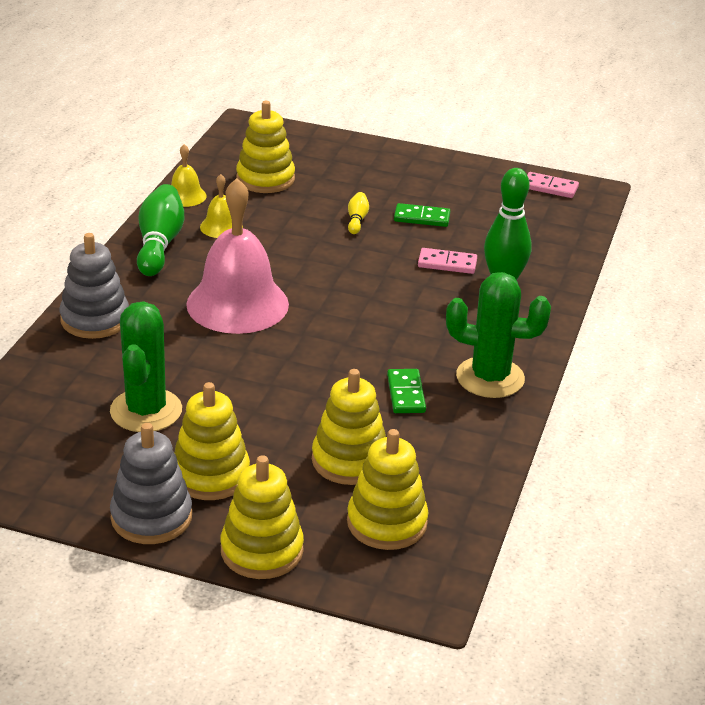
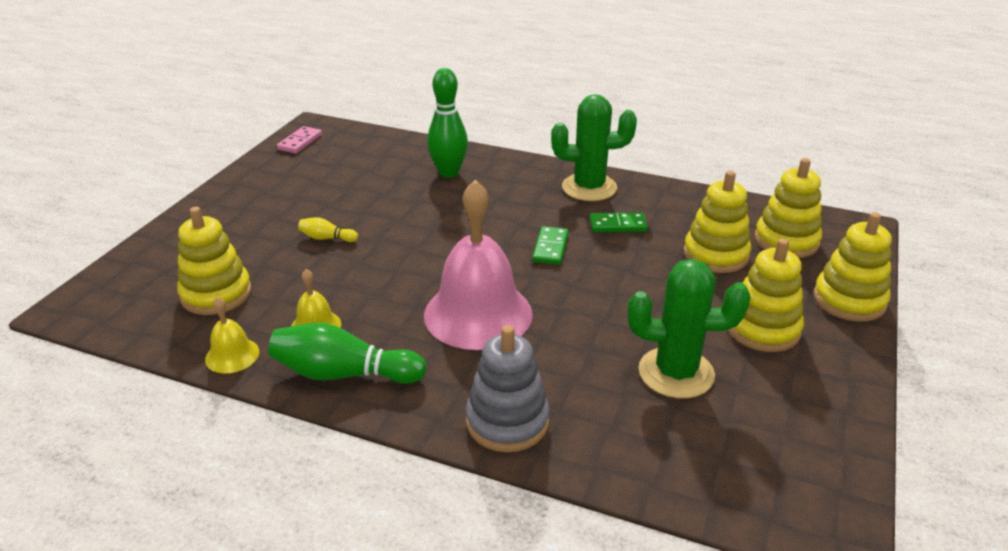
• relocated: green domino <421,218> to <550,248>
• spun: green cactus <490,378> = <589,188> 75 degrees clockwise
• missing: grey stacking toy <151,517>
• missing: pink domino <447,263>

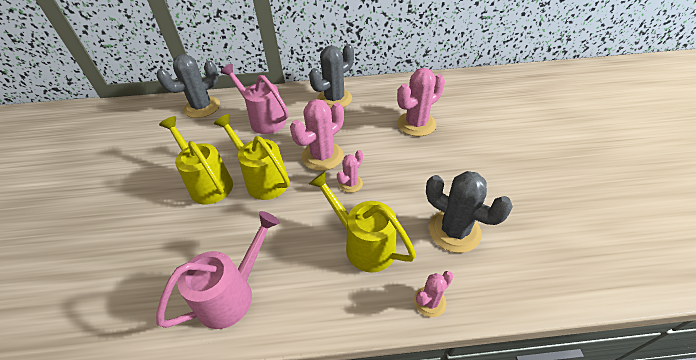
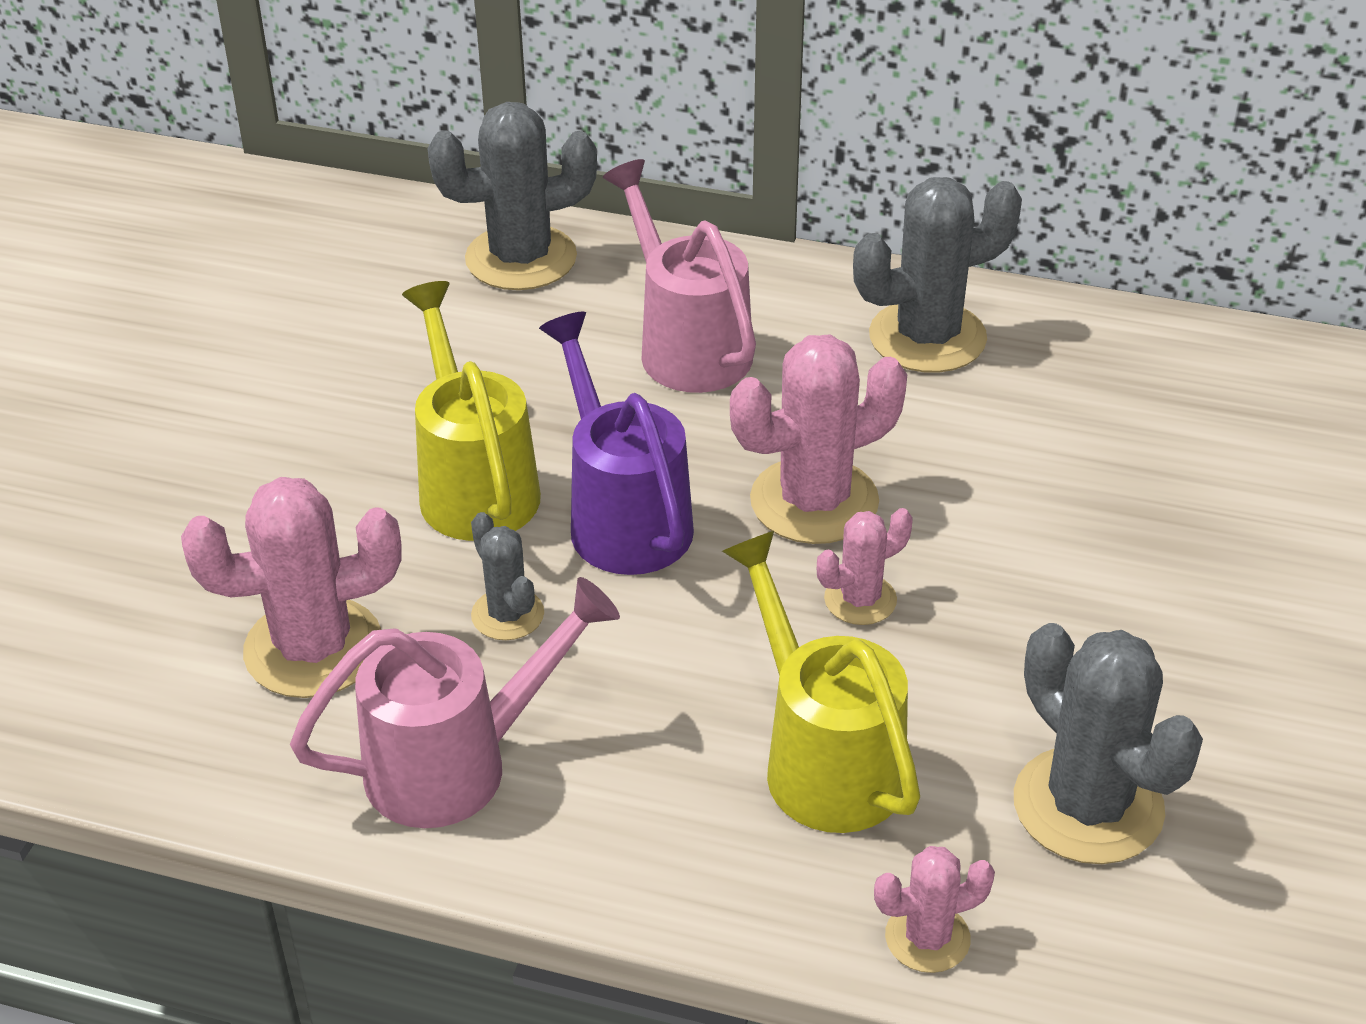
• relocated: pink cactus <416,124> to <313,648>
• appeared: grey cactus <507,615>
• colour: yellow watering can <263,179> to purple watering can <623,517>

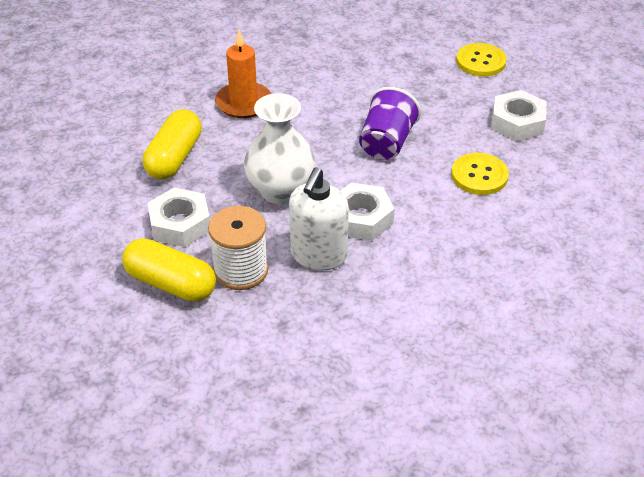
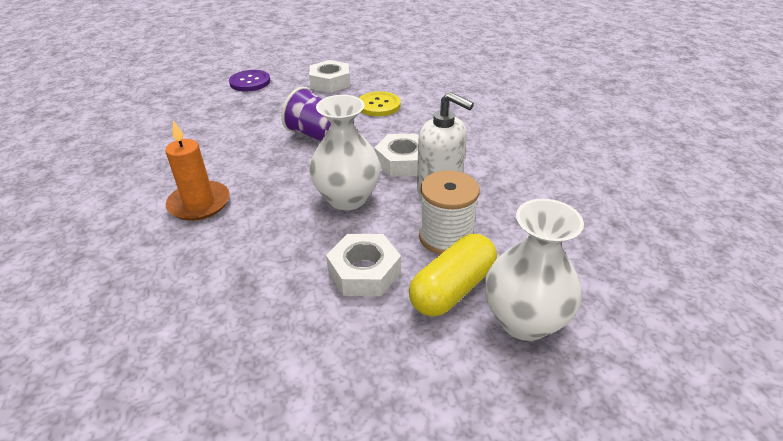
• colour: yellow button <481,61> to purple button <250,82>
• appeared: white vase <524,320>
• missing: yellow capsule <174,157>

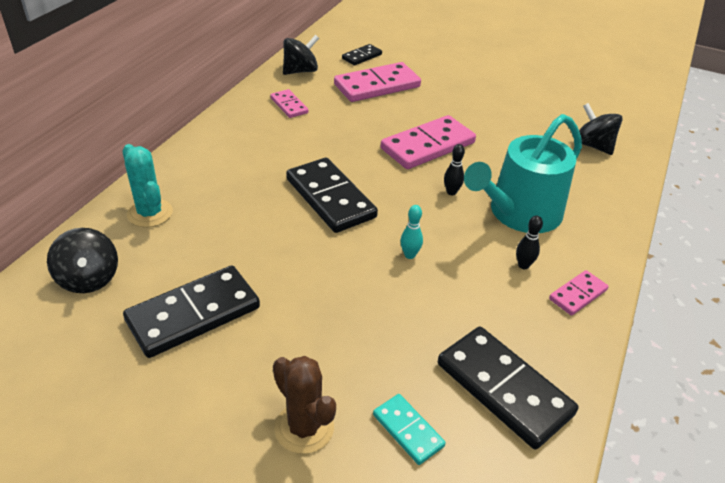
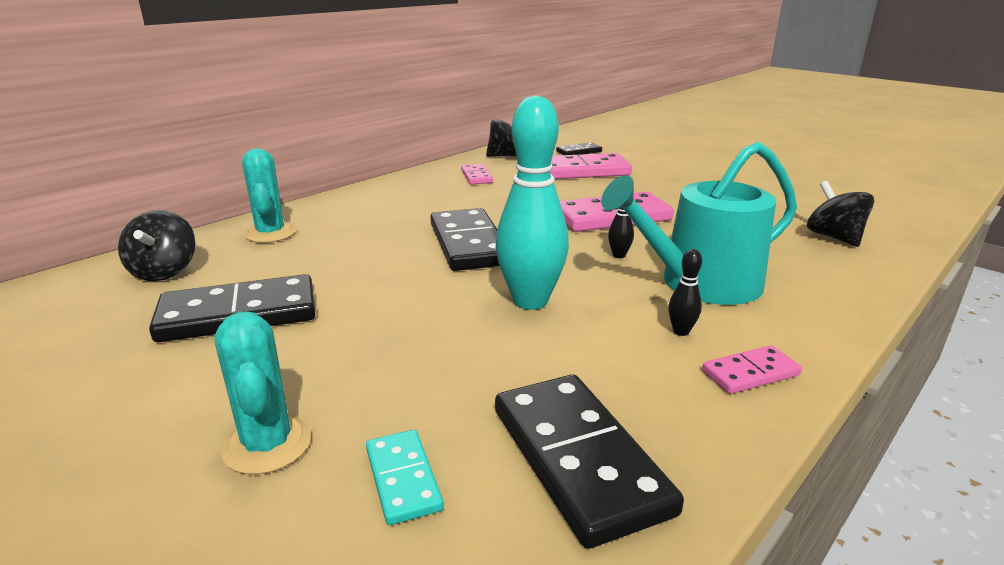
• colour: brown cactus <304,428> to turquoise cactus <267,445>
• size: turquoise bowling pin <409,255> = <530,301> x2.42

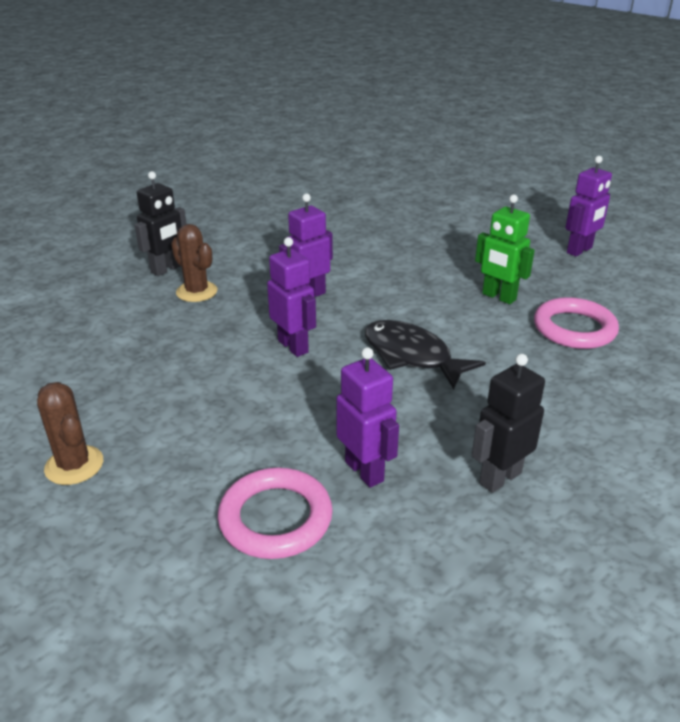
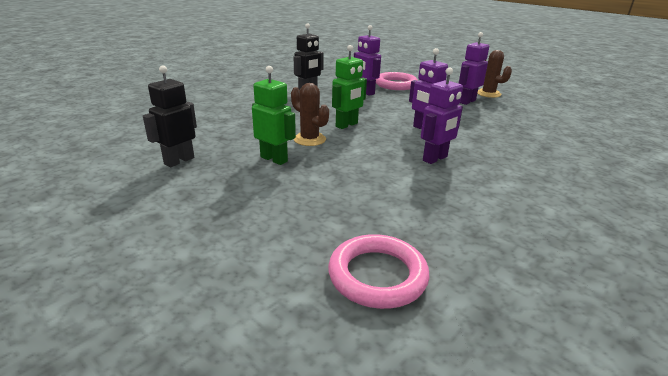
• relocated: black robot <167,269> to <179,161>
• relocated: brown cactus <196,292> to <309,139>
• relocated: pink ring <574,328> to <377,275>
• exchanged: black fish <412,356> to green robot <347,125>
• relocated: purple robot <579,250> to <467,101>

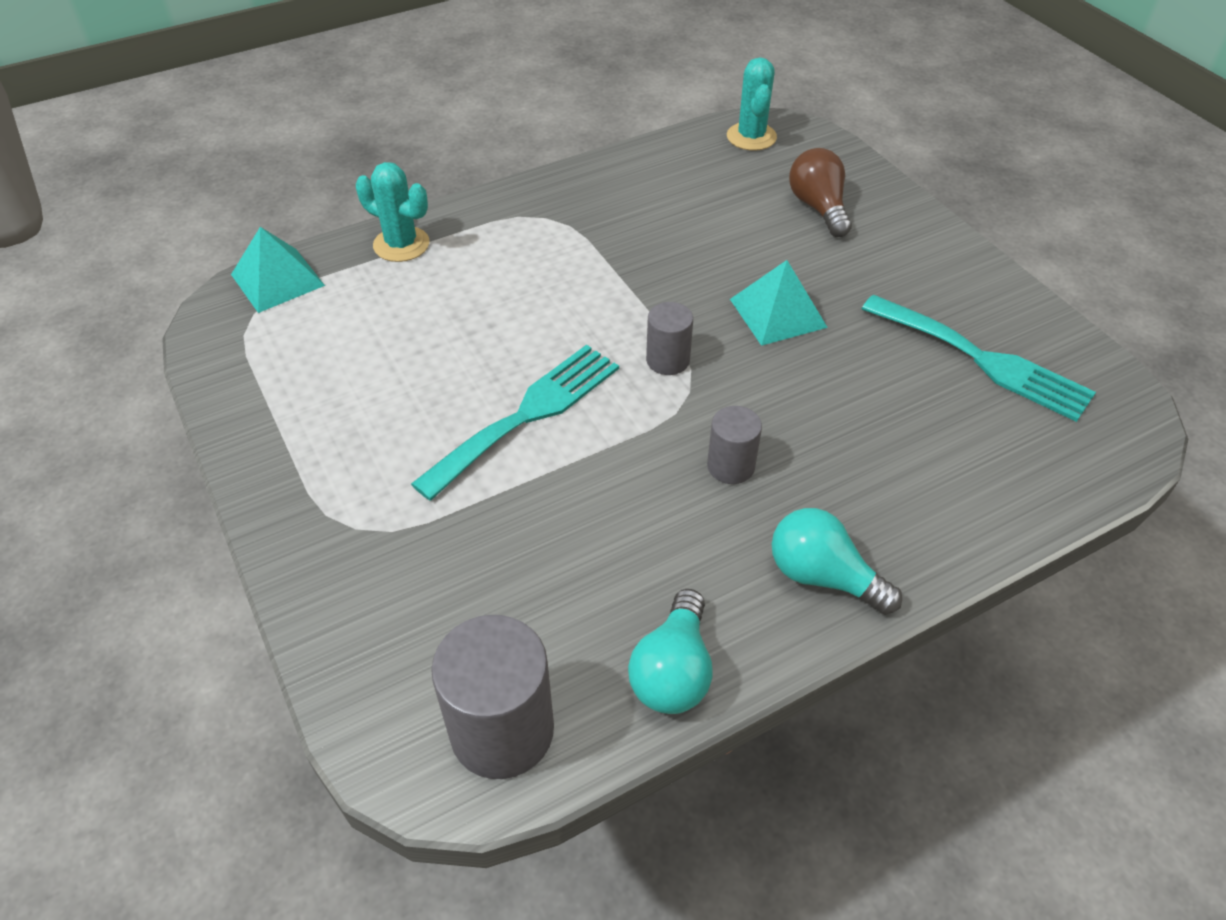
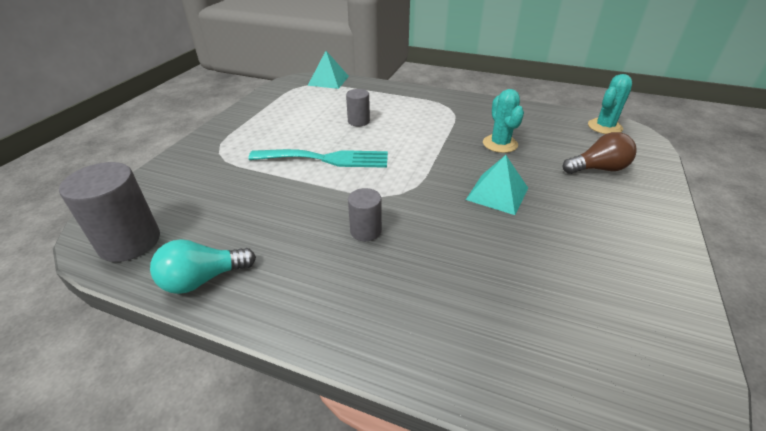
• relocated: grey cylinder <668,360> to <358,121>
• relocated: turquoise cactus <401,244> to <500,144>
• spun: brown light bulb <818,208> = <598,169> 45 degrees clockwise
• missing: turquoise light bulb <823,576>
• missing: turquoise fork <983,360>

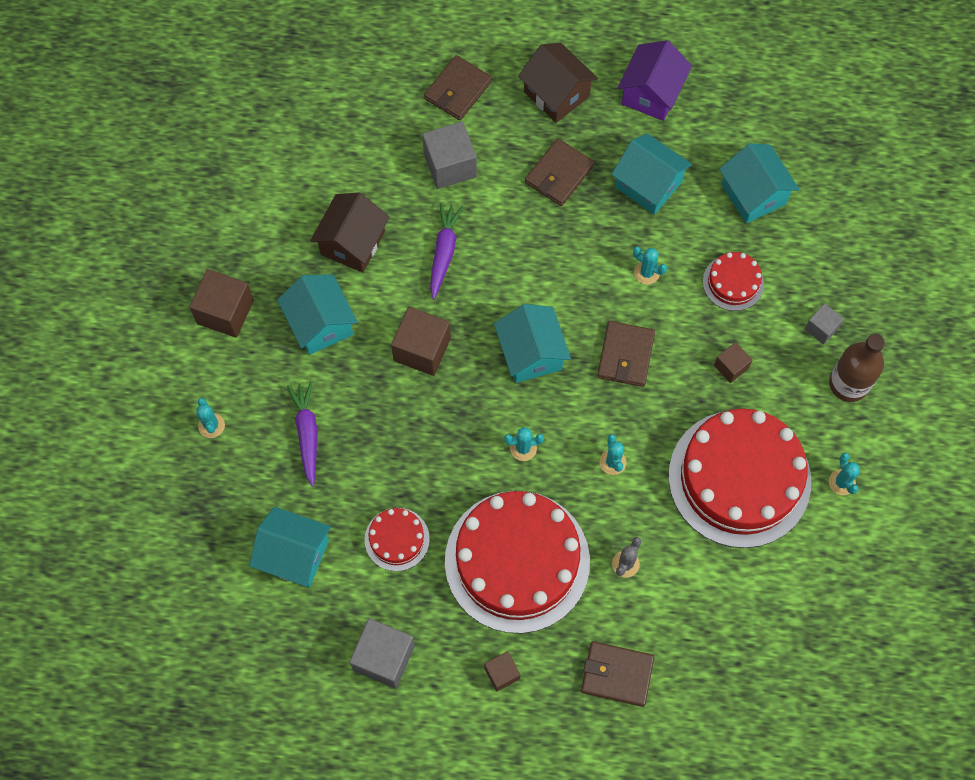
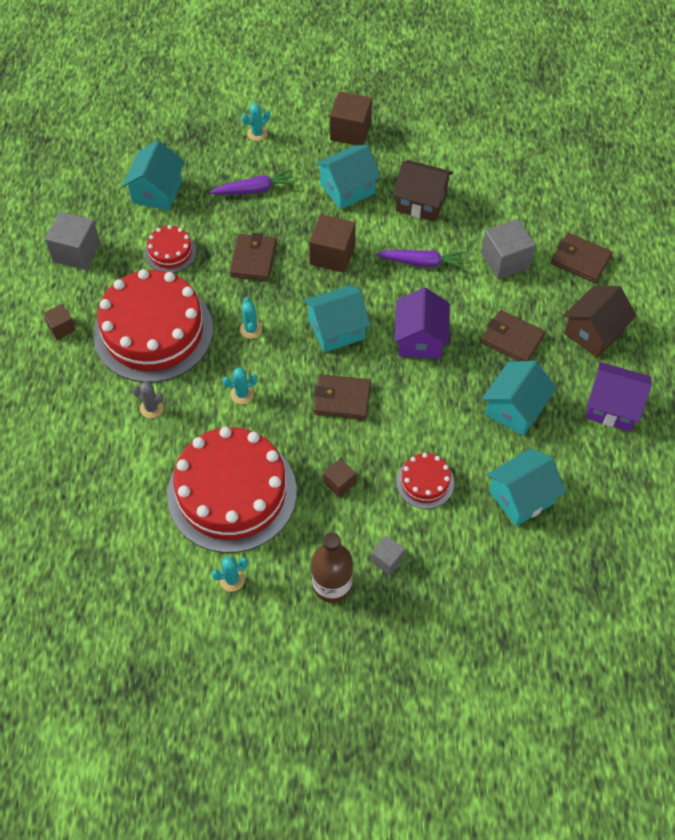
• relocated: brown wallet <617,674> to <253,259>
• appeared: purple house <420,339>
• missing: turquoise cactus <646,273>

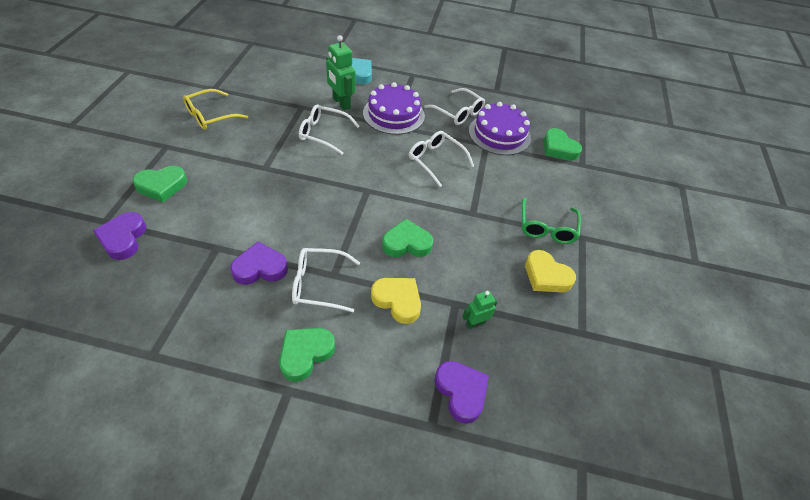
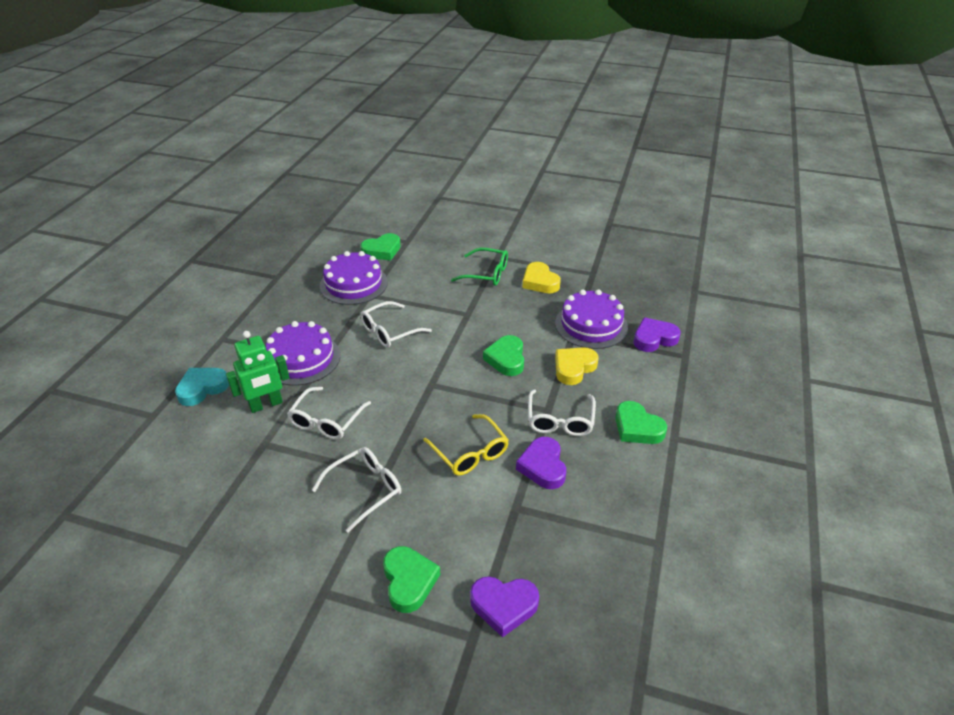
• relocated: white glasses <458,112> to <365,490>
• relocated: yellow glasses <211,116> to <470,452>
• spun: yellow heart <546,276> = <540,282> 105 degrees clockwise
• exchanged: green robot <475,323> to purple cake <591,325>

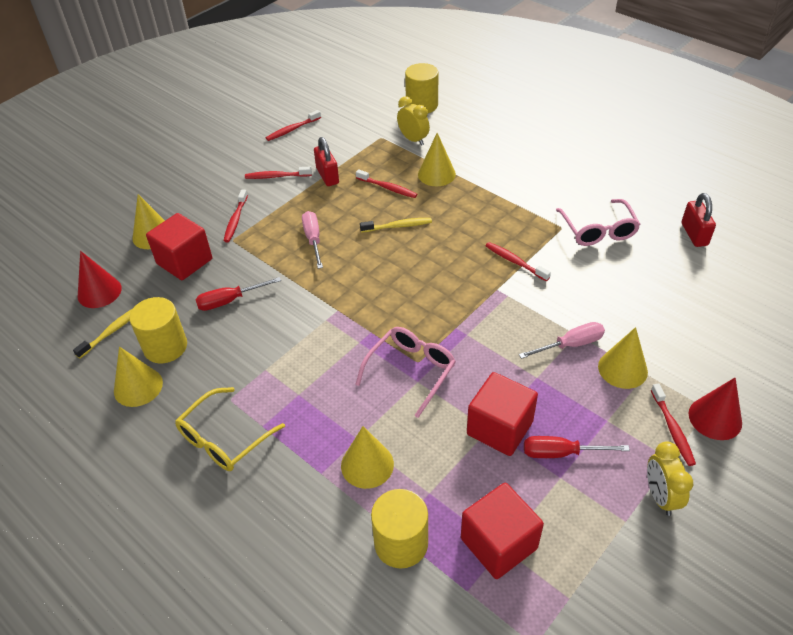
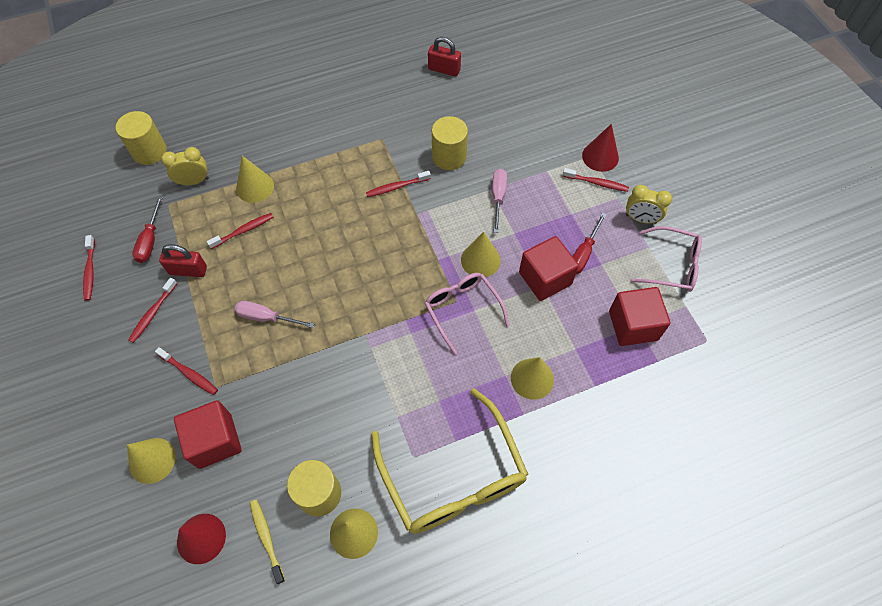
• relocated: red screwdriver <229,301> to <150,240>
• size: yellow glasses <224,439> = <453,476> x1.68
• relocated: yellow cylinder <401,543> to <449,157>
• relocated: yellow cone <622,369> to <480,260>
• relocated: pink glasses <598,230> to <672,265>
• missing: yellow toothbrush <398,226>

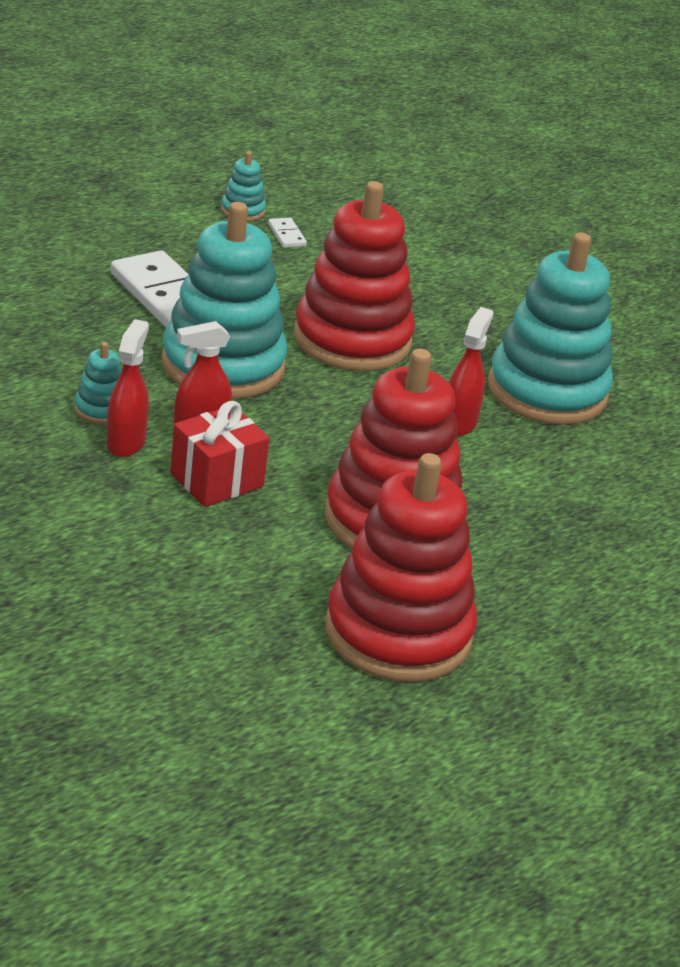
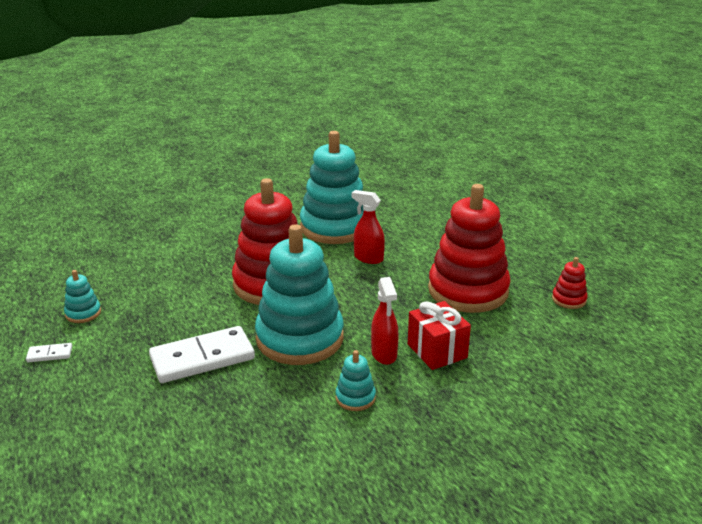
• relocated: white domino <286,235> to <49,354>
• size: red stacking toy <398,632> = <569,299> x0.41
• missing: red spray bottle <126,442>

